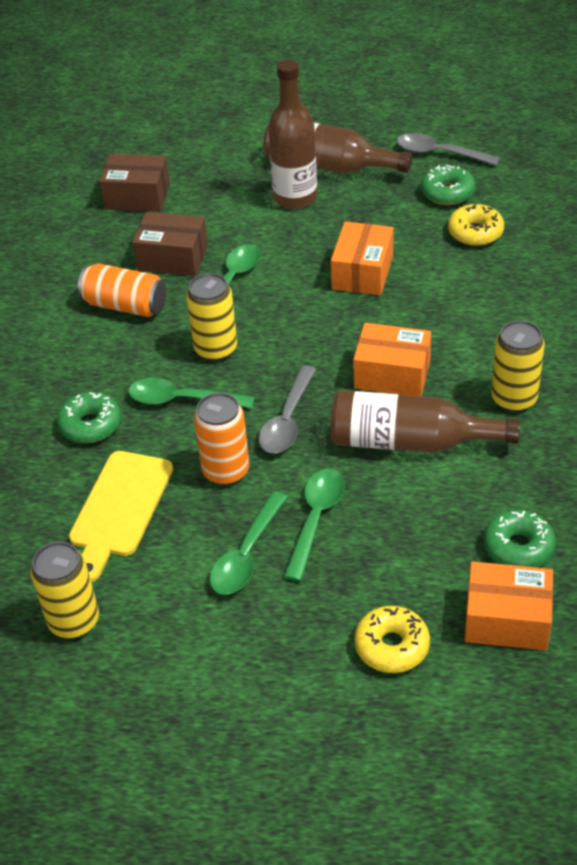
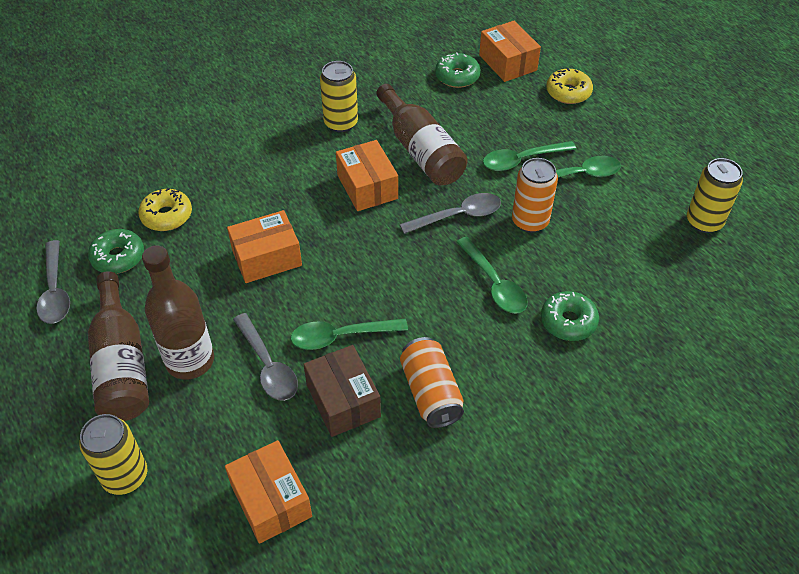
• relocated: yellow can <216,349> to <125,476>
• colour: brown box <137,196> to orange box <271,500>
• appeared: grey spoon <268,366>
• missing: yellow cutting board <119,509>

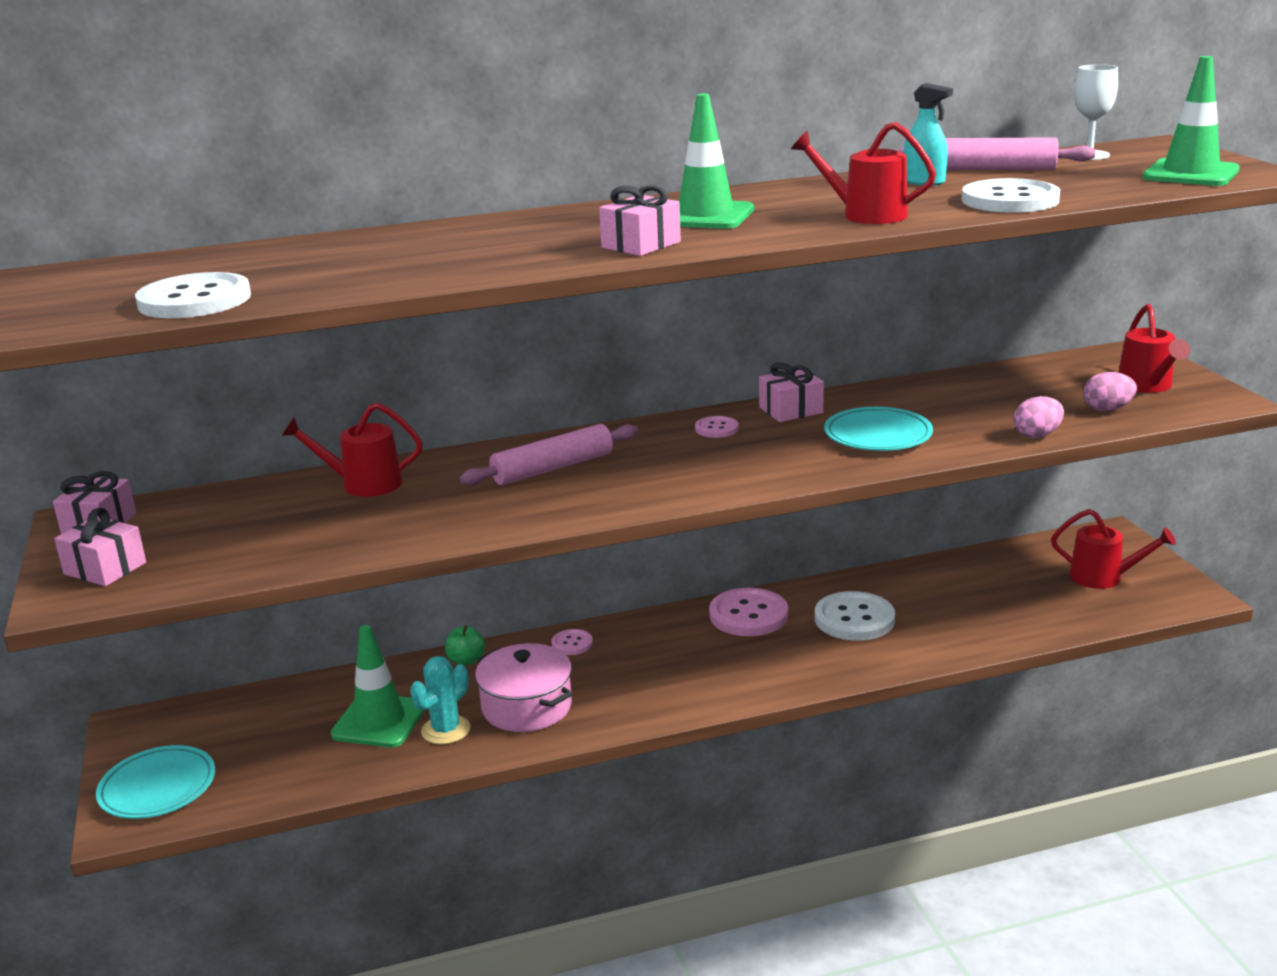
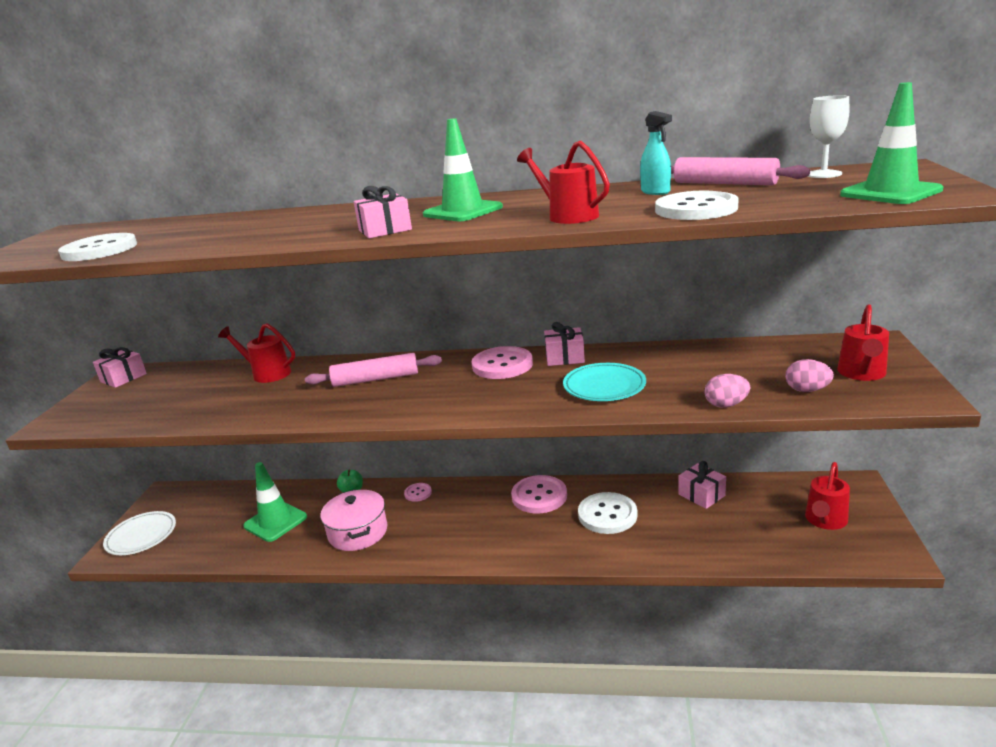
• colour: turquoise plate <158,788> to white plate <141,536>
• size: pink button <716,428> = <502,365> x1.96
• relocated: pink gift <105,568> to <701,495>
• spun: red watering can <1104,577> = <825,521> 75 degrees clockwise
• missing: turquoise cactus <446,730>

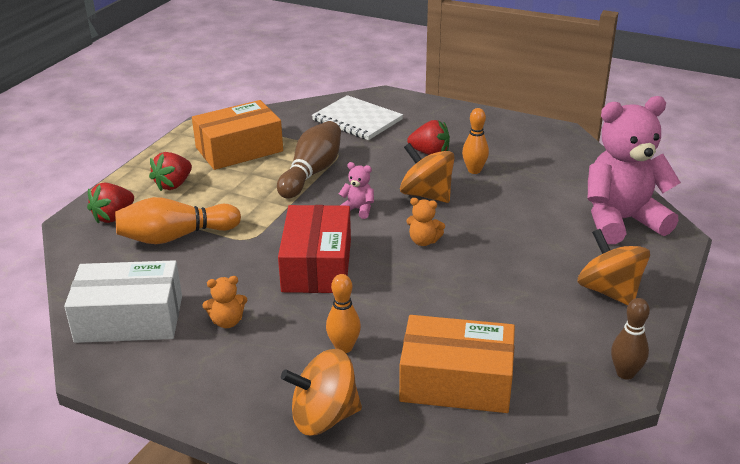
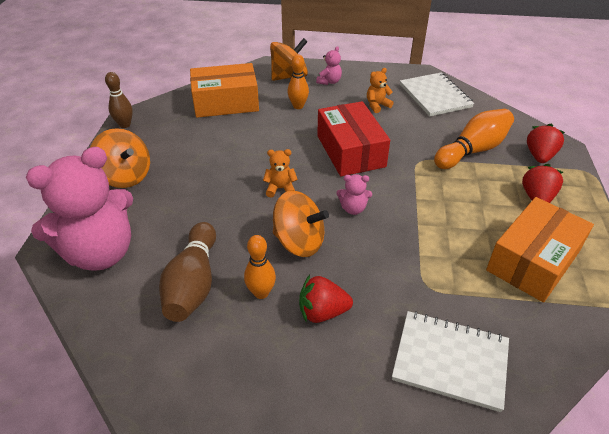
• relocated: brown bowling pin <312,173> to <193,283>
• appeared: pink teddy bear <329,81>
• exchanged: white box <129,319> to white notebook <435,96>

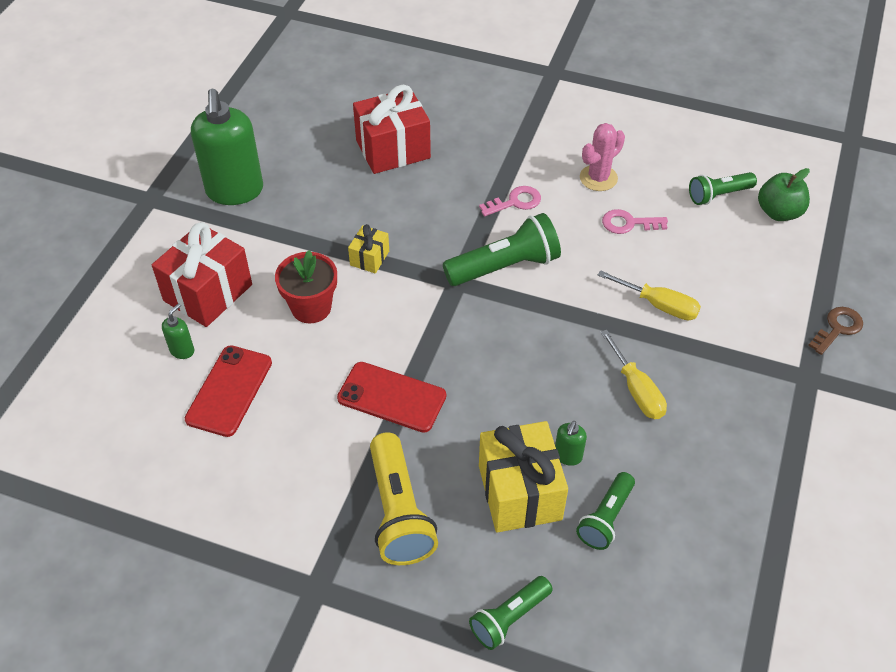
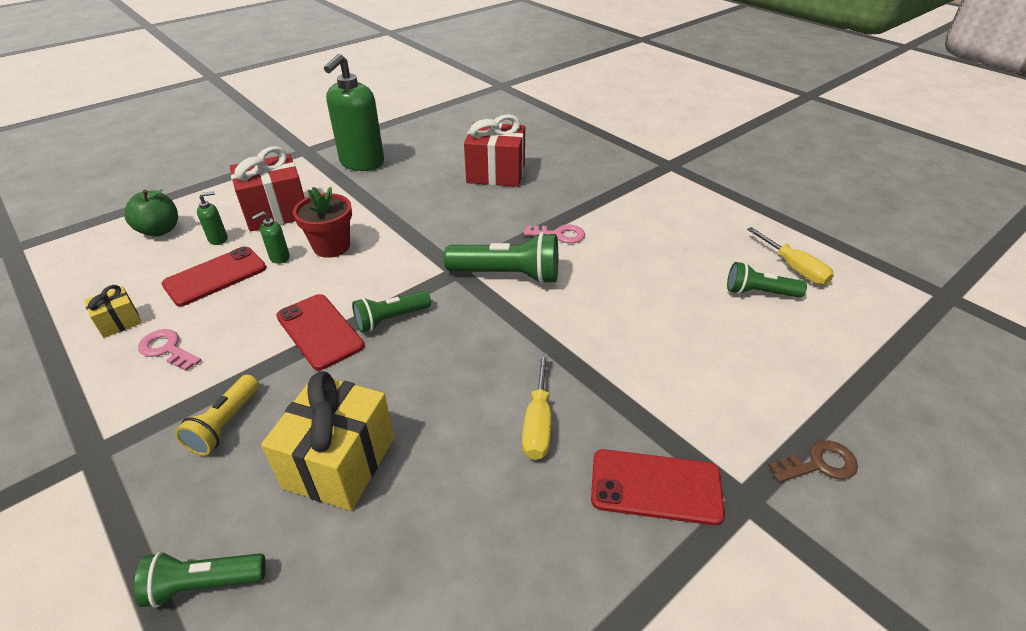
• relocated: yellow gift <369,258> to <119,322>
• relocated: green apple <778,212> to <160,230>
• relocated: pink key <628,223> to <167,349>
• size: yellow flashlight <399,512> = <225,424> x0.62
• relocated: green soap dispenser <568,456> to <279,257>
• relocated: green flashlight <606,518> to <391,319>
• appeared: red phone <655,487>
• relocated: yellow screwdriver <659,305> to <794,268>
• missing: pink cactus <598,178>

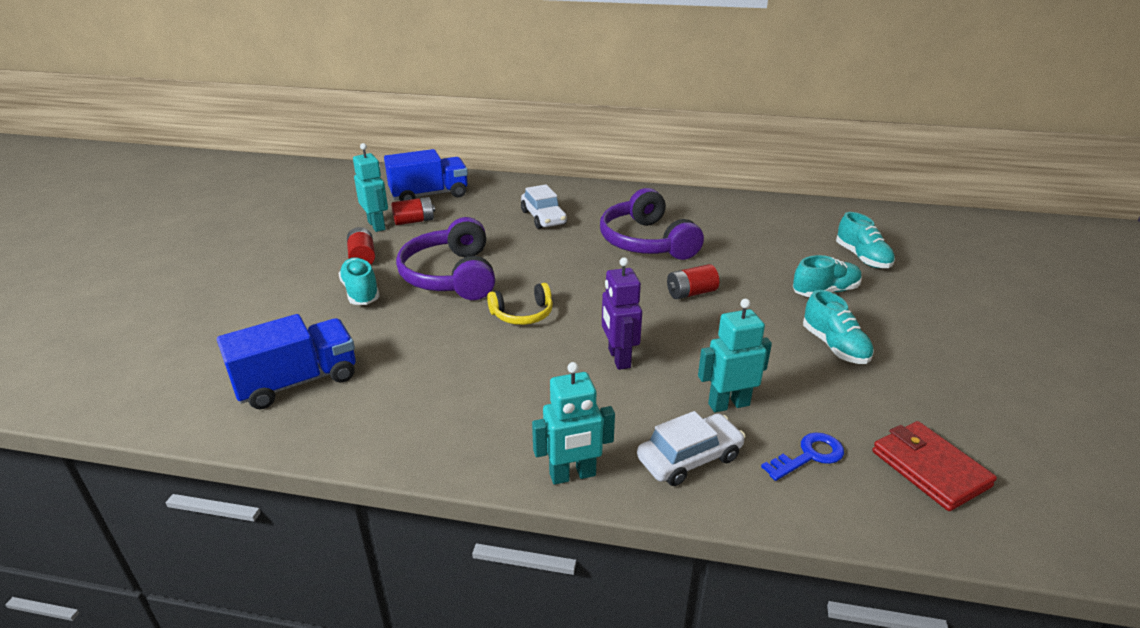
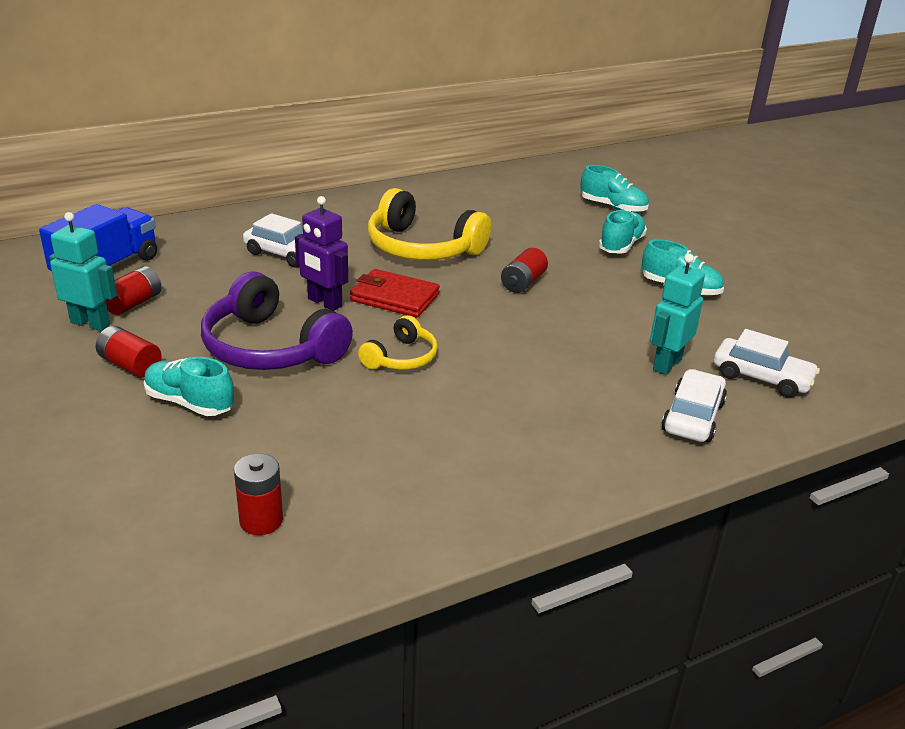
• exchanged: blue truck <297,382> to red battery <261,520>
• relocated: purple robot <618,358> to <324,303>
• relocated: red wallet <929,468> to <394,297>
• colour: purple headphones <646,242> to yellow headphones <422,248>
• exchanged: blue key <809,456> to white car <761,377>
• missing: turquoise robot <572,475>

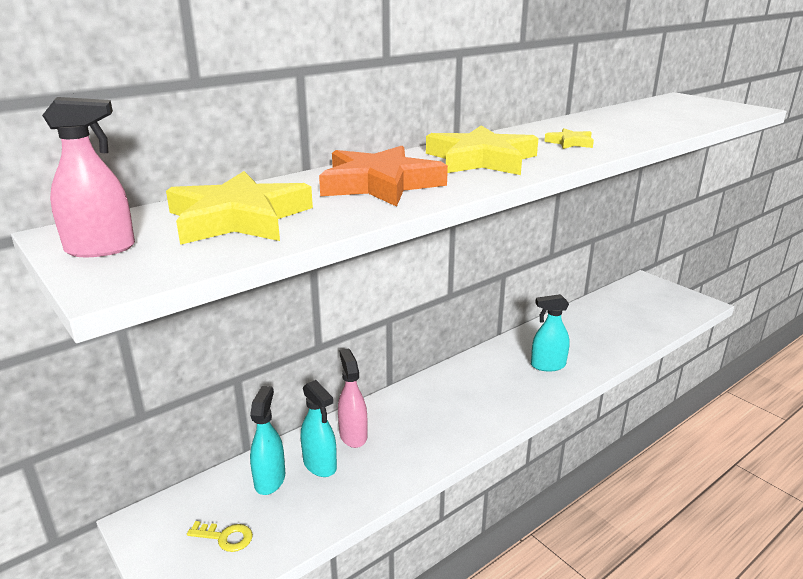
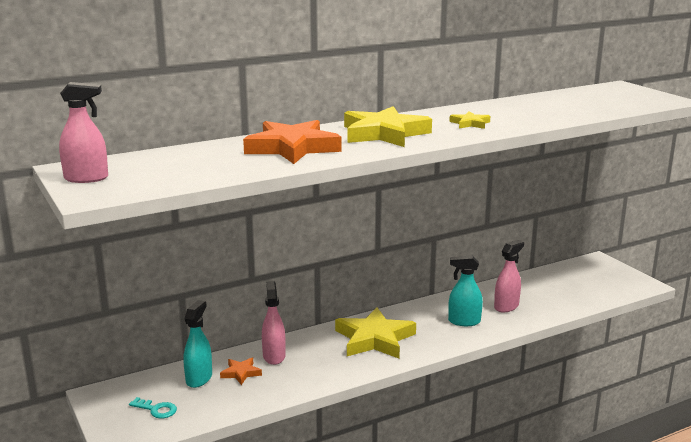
• colour: yellow key <225,537> to turquoise key <156,409>
• exchanged: turquoise spray bottle <320,465> to orange star <241,373>
• relocated: yellow star <239,218> to <374,339>
• appeared: pink spray bottle <506,306>

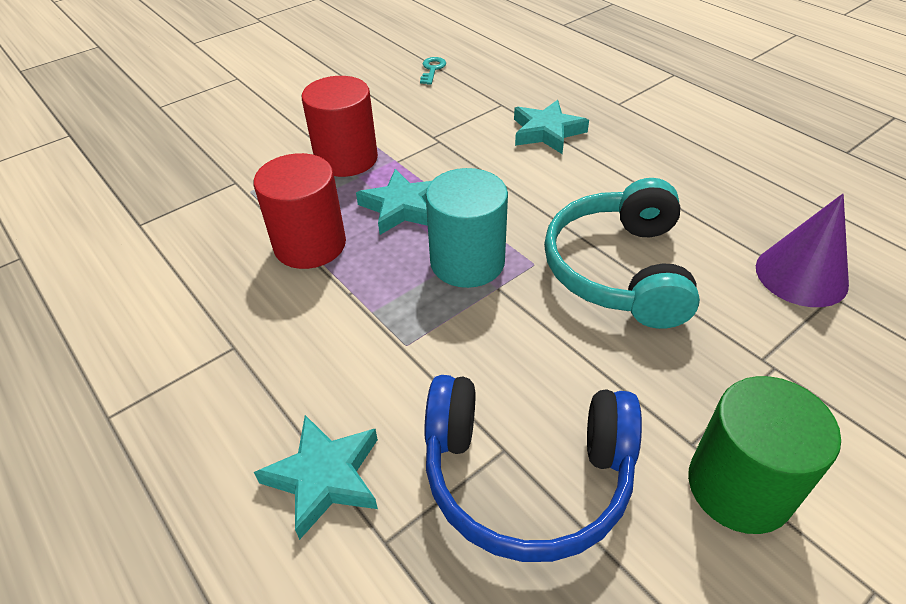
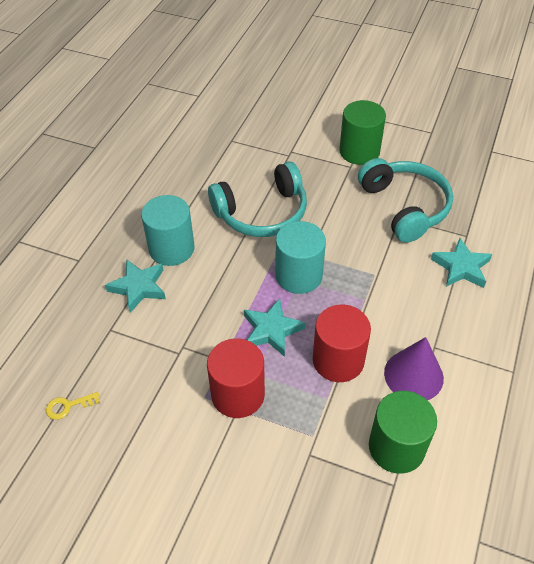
• colour: turquoise key <432,69> to yellow key <68,406>
• appeared: turquoise cylinder <171,249>
• colour: blue headphones <526,475> to turquoise headphones <405,207>
• appeared: green cylinder <396,447>
• relocated: purple cone <801,275> to <413,375>

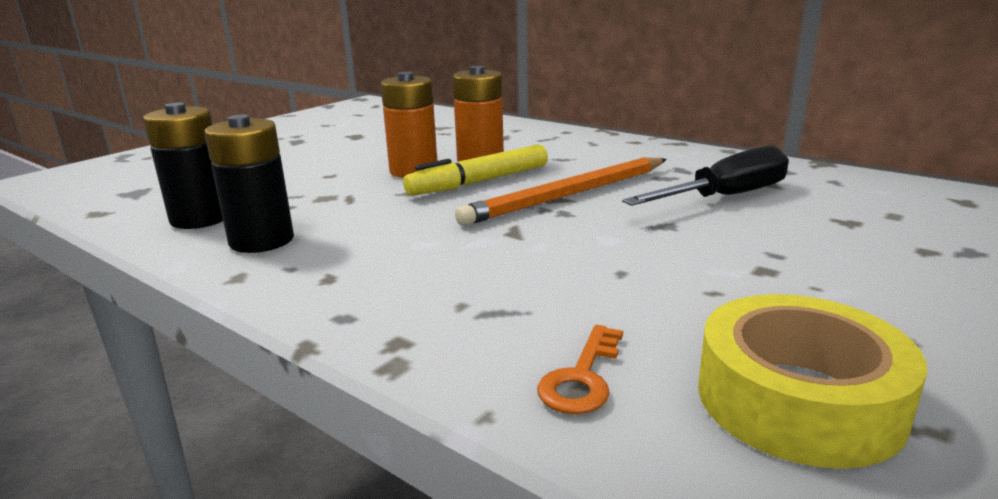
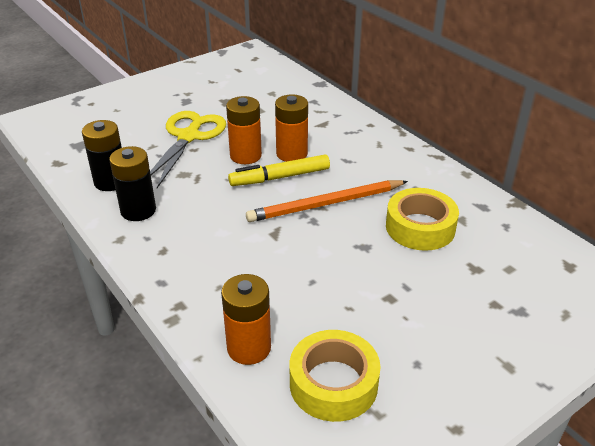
• appeared: yellow scissors <189,137>
• exchanged: orange key <582,378> to orange battery <249,348>
• exchanged: black screwdriver <725,197> to yellow tape <420,227>

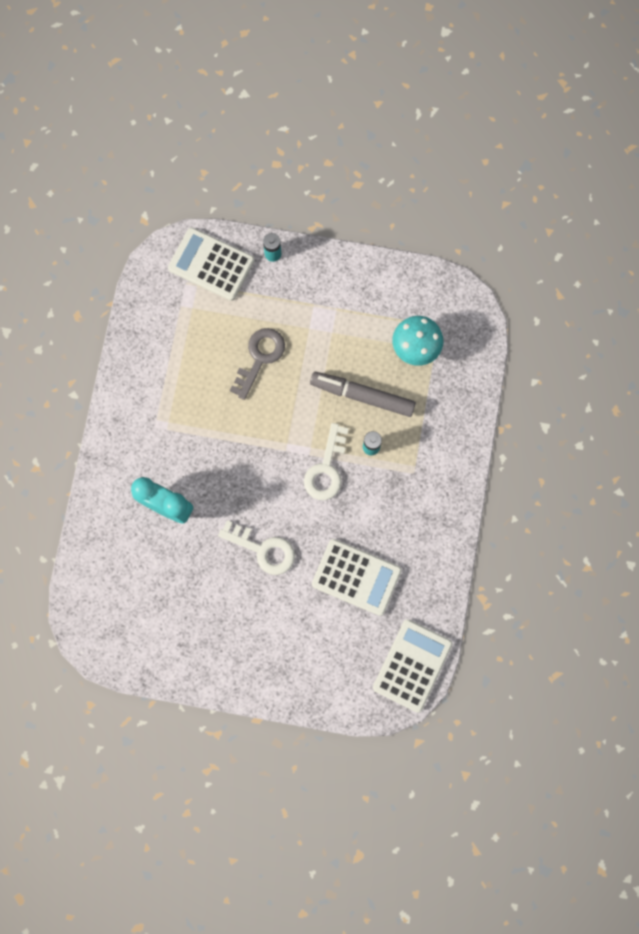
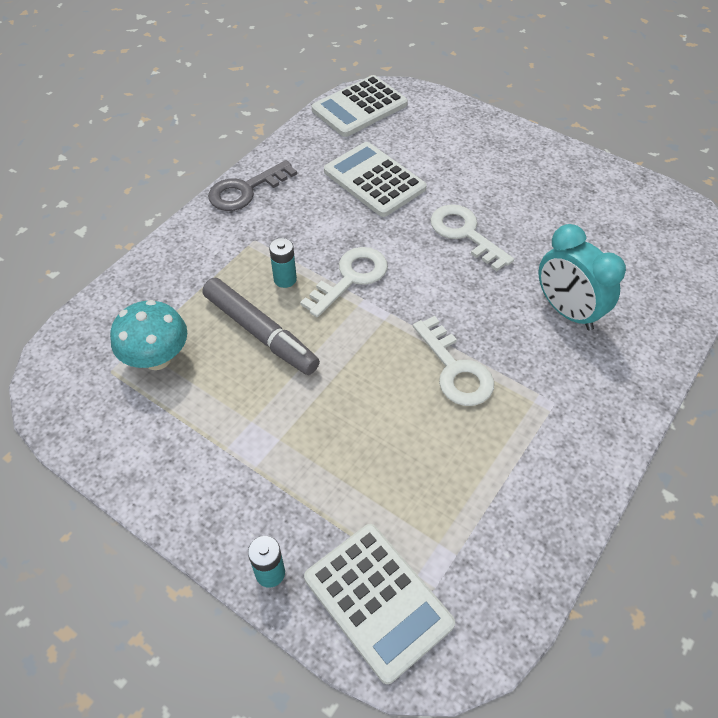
• relocated: grey key <259,358> to <246,190>
• appeared: white key <455,369>

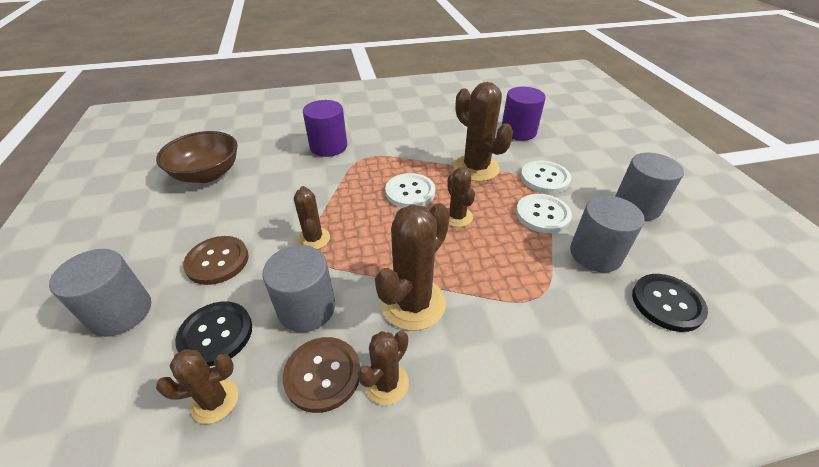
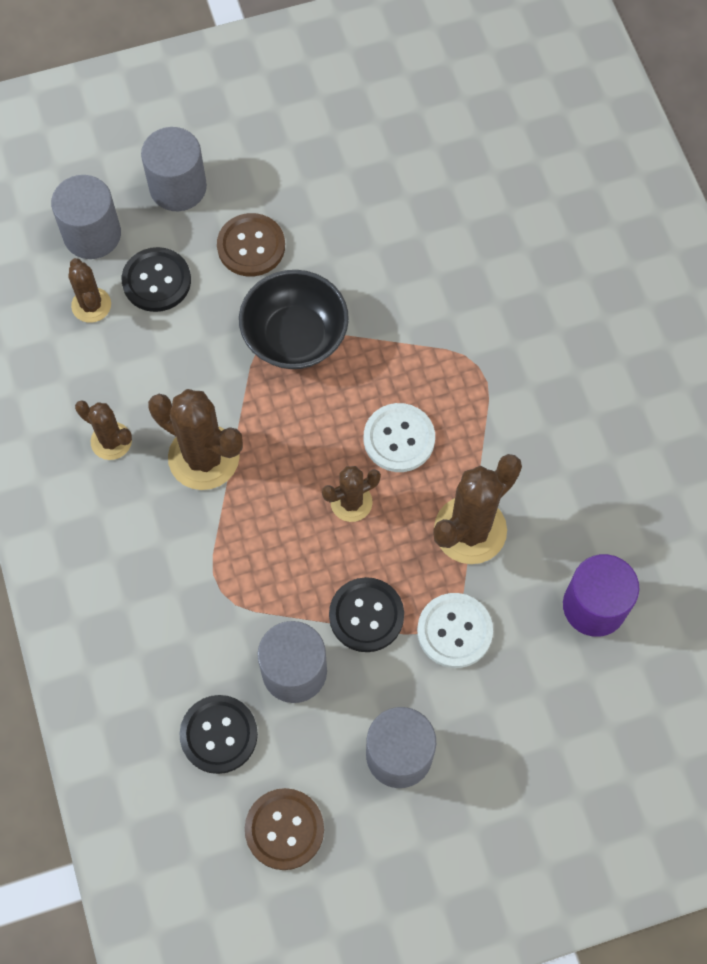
• relocated: grey cylinder <307,308> to <92,234>
• exchanged: brown cactus <313,239> to black bowl <295,336>
• relocated: brown button <323,374> to <284,829>
• colour: white button <542,215> to black button <366,615>
• missing: brown bowl <207,174>
• missing: purple cylinder <328,146>

